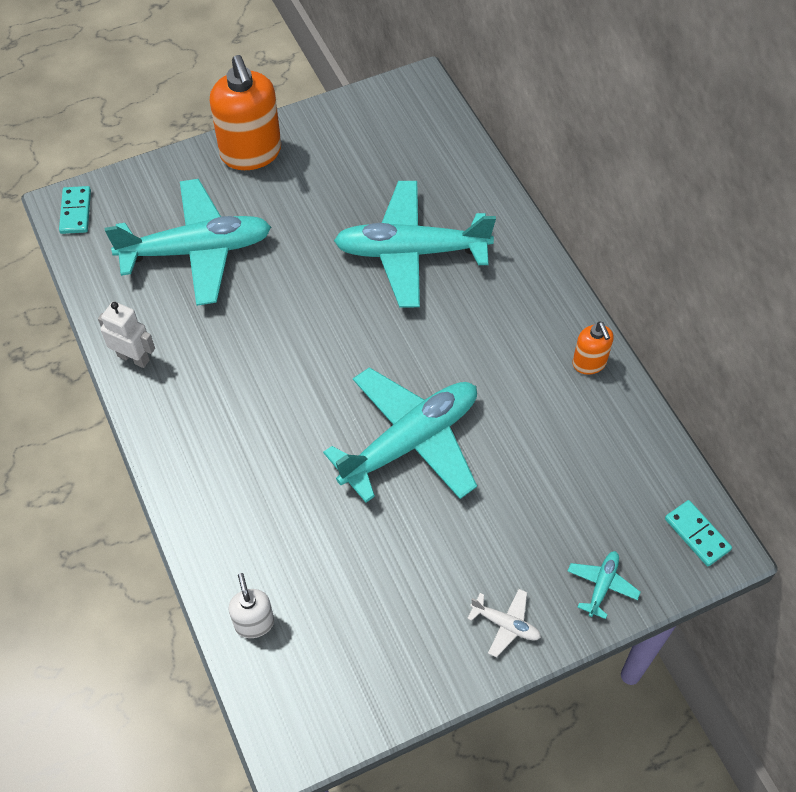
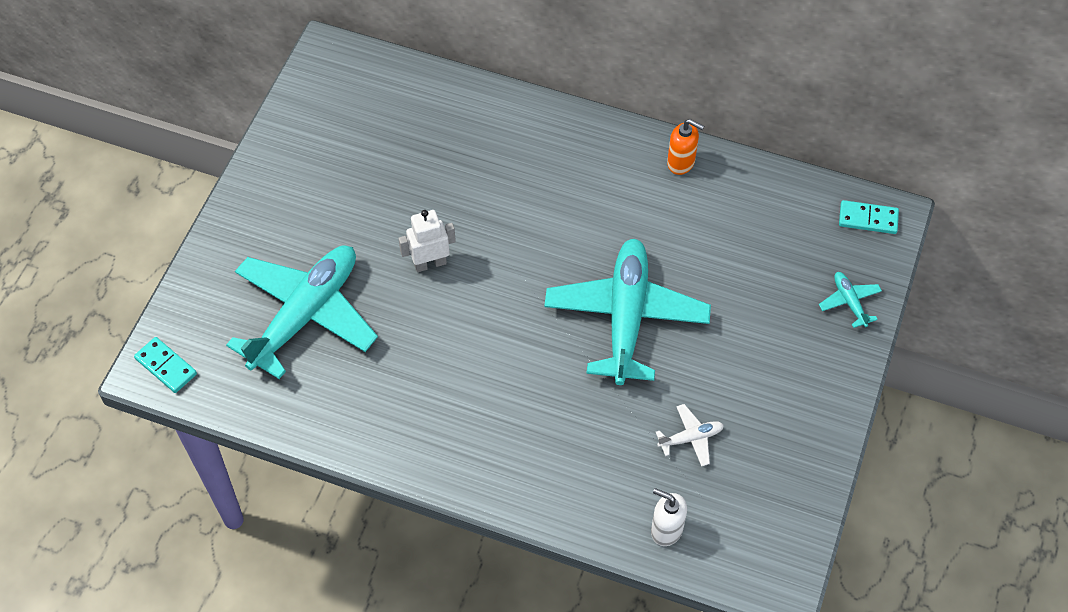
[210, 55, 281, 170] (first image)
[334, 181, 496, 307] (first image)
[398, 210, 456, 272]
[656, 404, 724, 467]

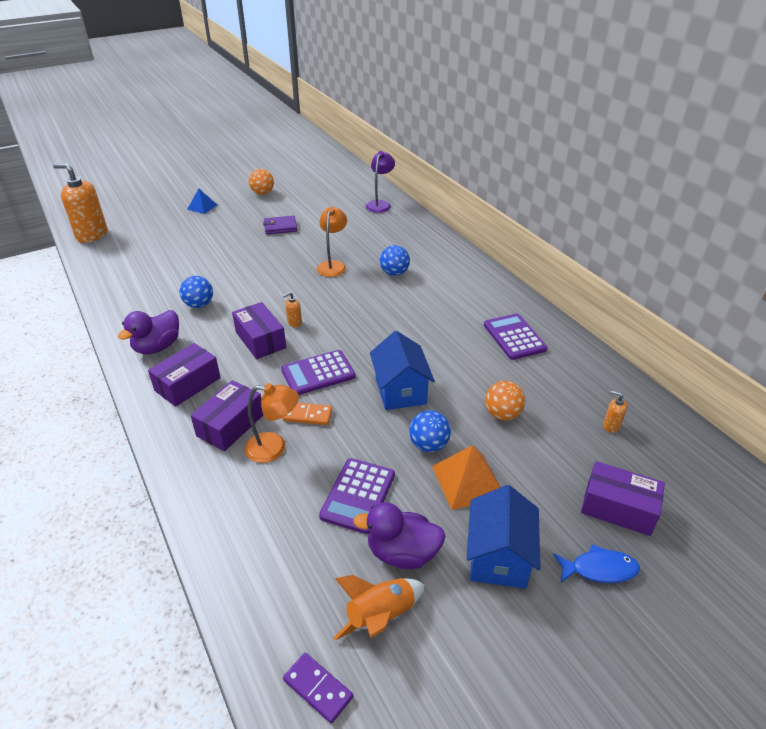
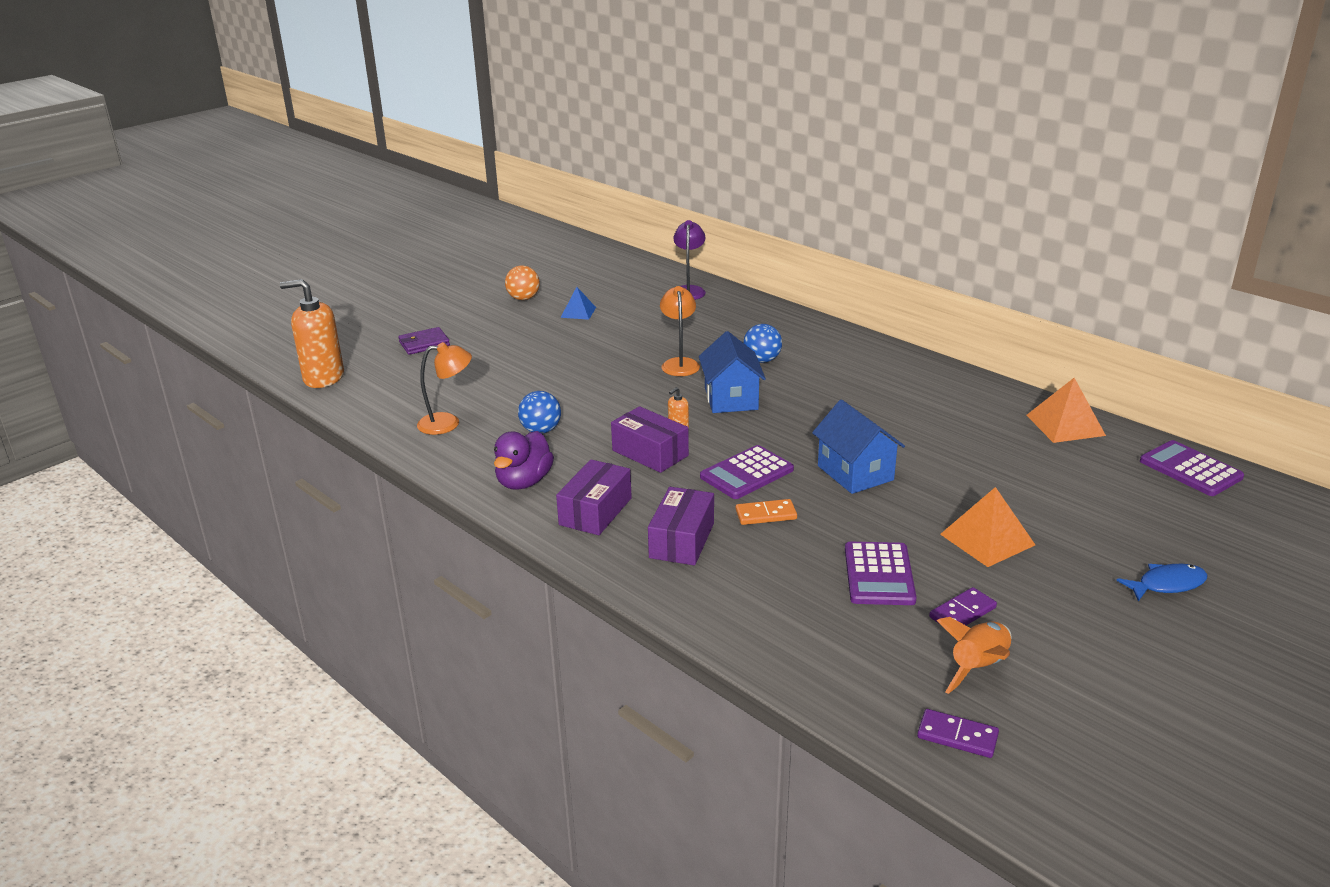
[560, 287, 596, 320]
[398, 327, 450, 355]
[1140, 440, 1244, 496]
[485, 381, 525, 420] (first image)
[417, 342, 472, 435]
[603, 390, 627, 433] (first image)
[409, 410, 451, 452] (first image)
[581, 461, 665, 536] (first image)
[699, 331, 766, 413]
[929, 587, 997, 625]
[1026, 378, 1106, 443]

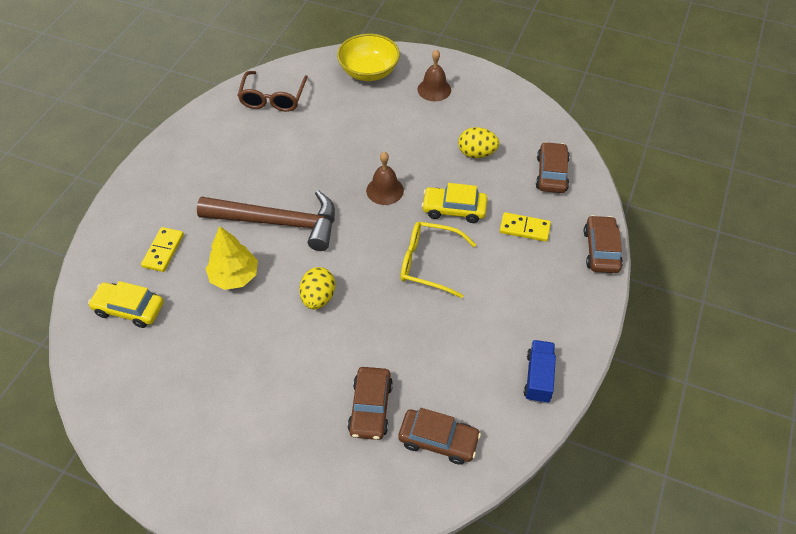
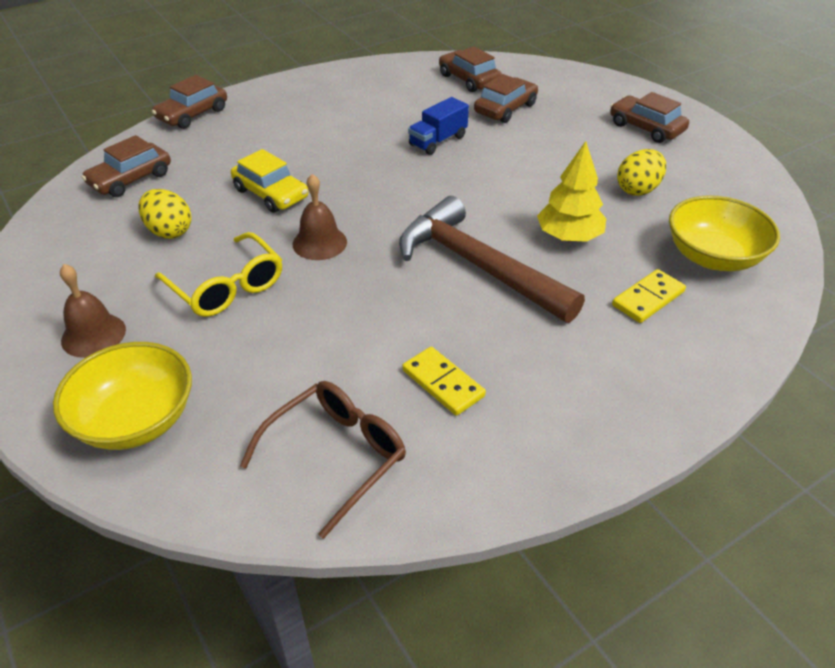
[402, 347, 486, 416]
[155, 232, 282, 317]
[617, 149, 666, 196]
[669, 195, 780, 271]
[408, 97, 469, 155]
[610, 92, 689, 143]

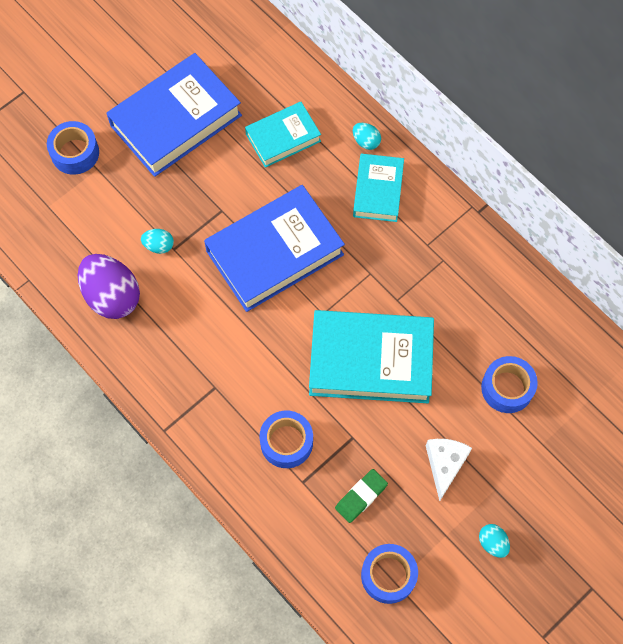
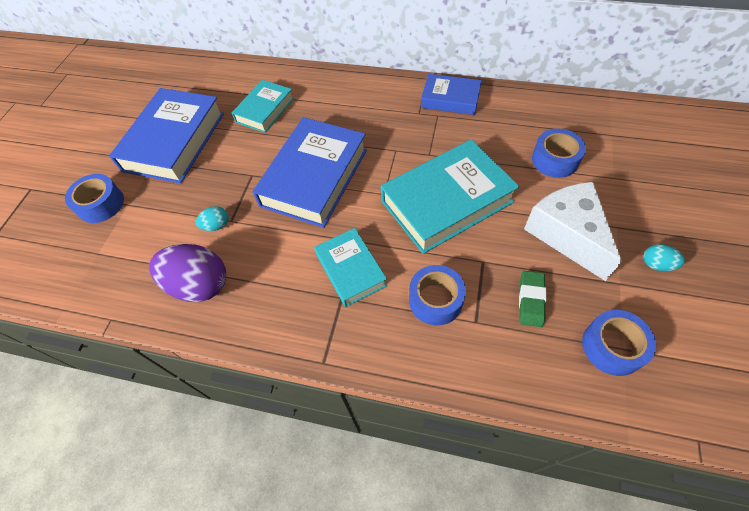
[353, 123, 381, 150] (first image)
[314, 228, 387, 307]
[524, 182, 622, 281]
[421, 74, 482, 115]

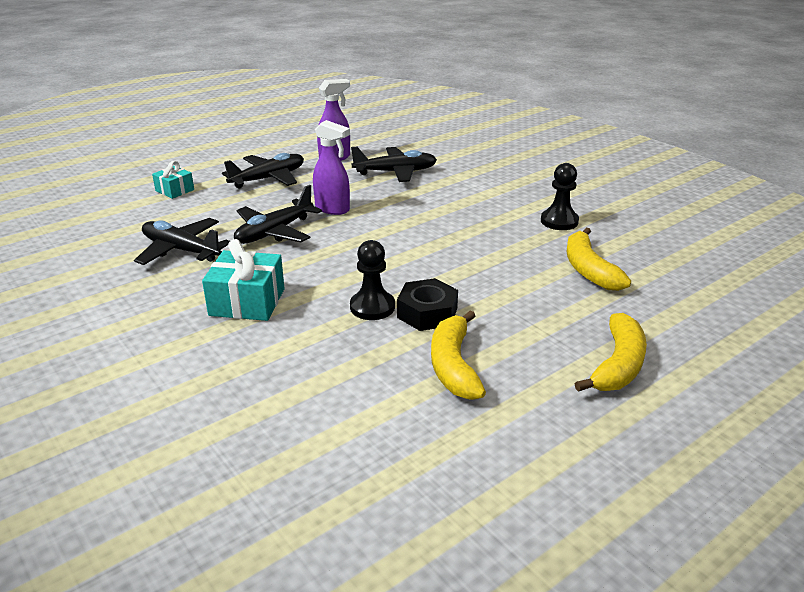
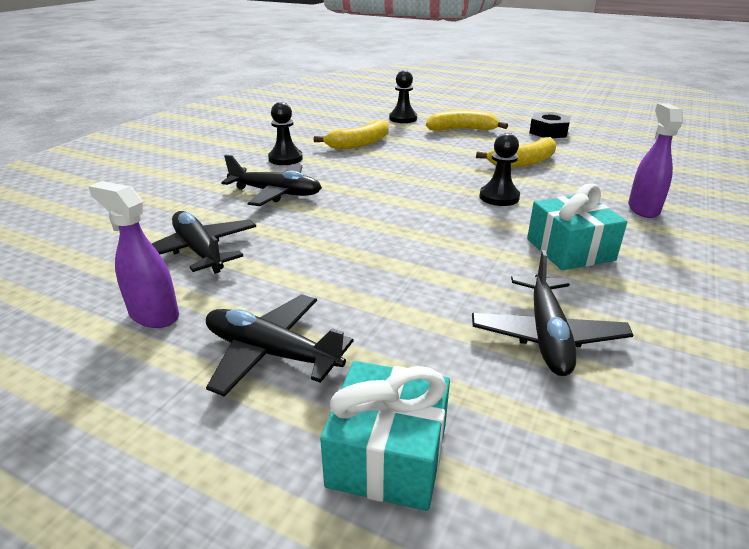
[628, 103, 683, 218]
[320, 361, 450, 511]
[221, 154, 322, 206]
[529, 112, 571, 138]
[389, 70, 417, 123]

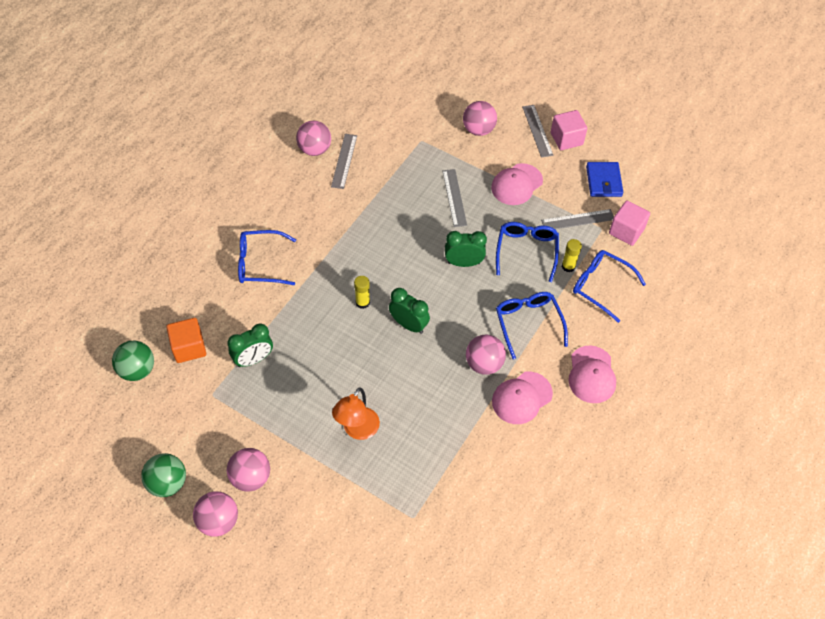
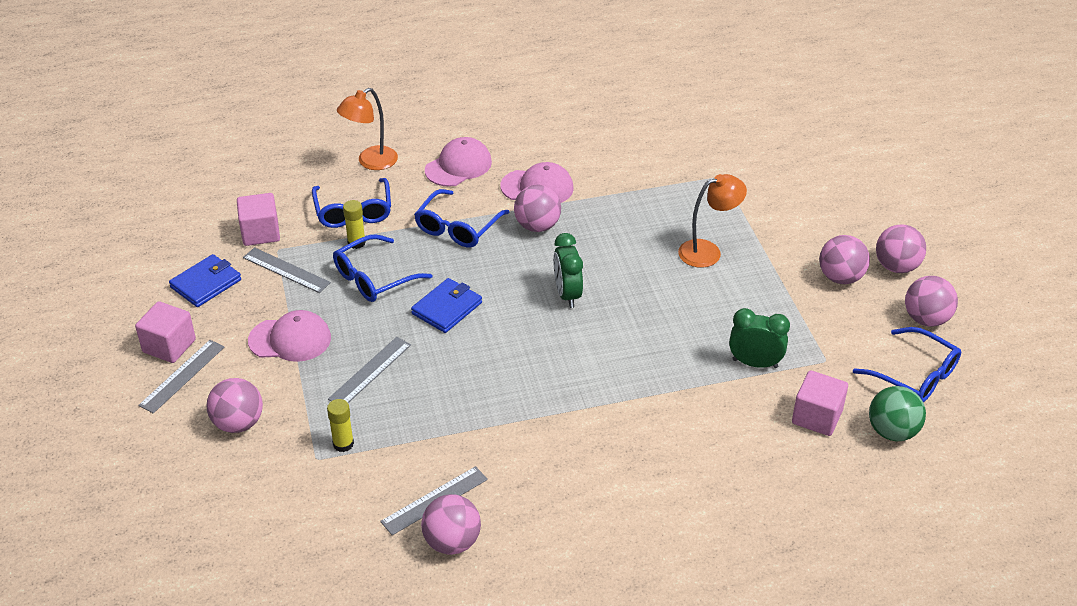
[853, 327, 961, 402]
[411, 278, 482, 333]
[327, 399, 354, 452]
[792, 370, 848, 436]
[905, 276, 958, 327]
[337, 88, 398, 170]

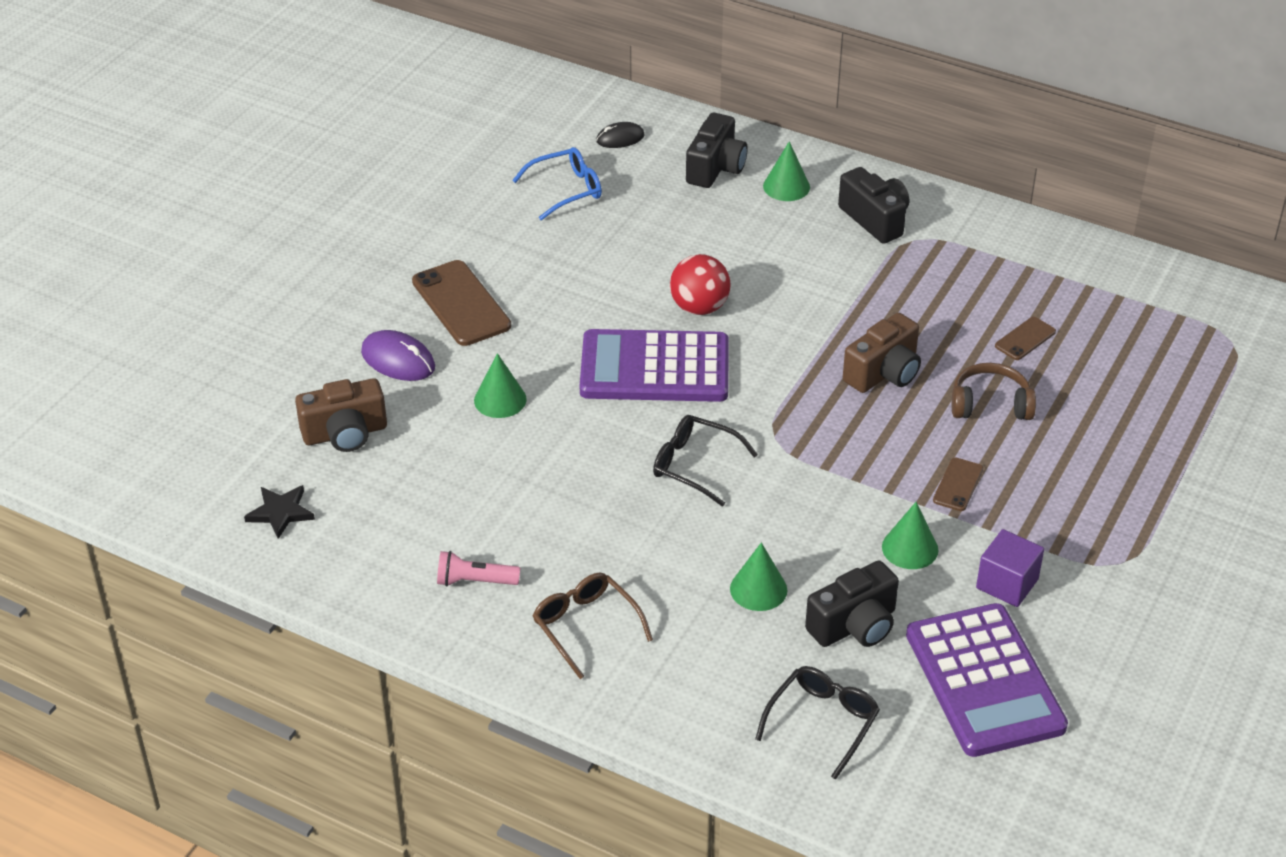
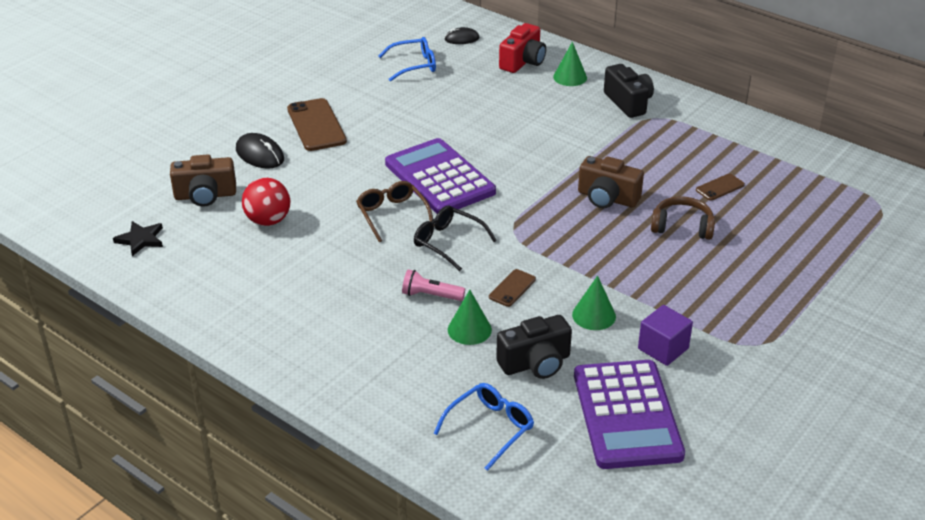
[499, 23, 546, 73]
[242, 178, 291, 226]
[578, 156, 644, 208]
[385, 138, 496, 214]
[236, 133, 284, 169]
[474, 353, 527, 418] (first image)
[489, 269, 536, 307]
[402, 269, 465, 301]
[356, 181, 434, 242]
[433, 383, 534, 471]

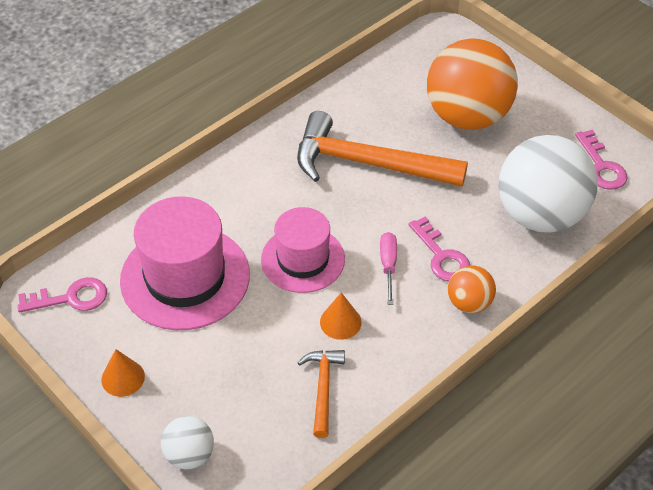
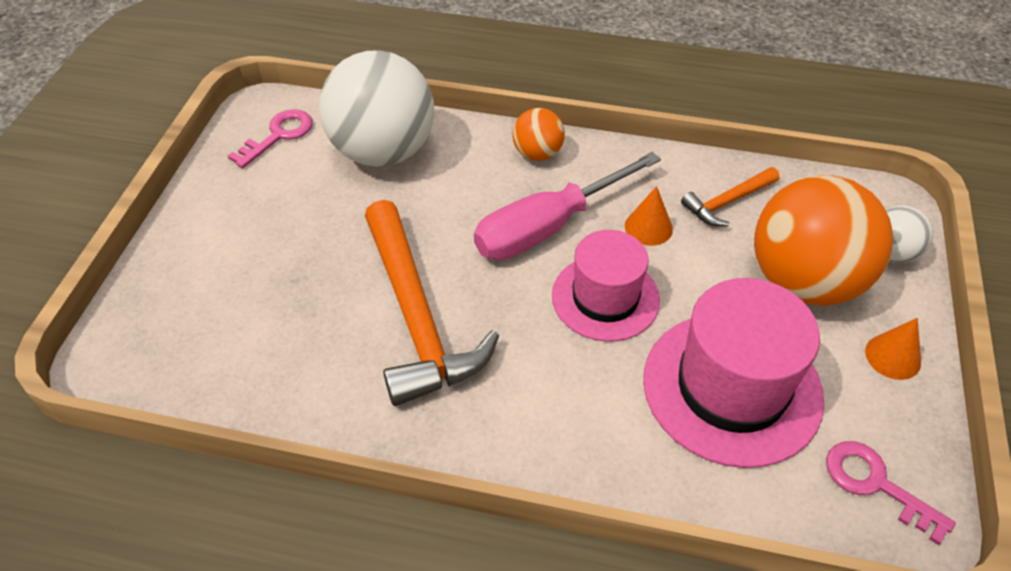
[754, 175, 893, 306]
[409, 216, 470, 282] (first image)
[474, 152, 661, 260]

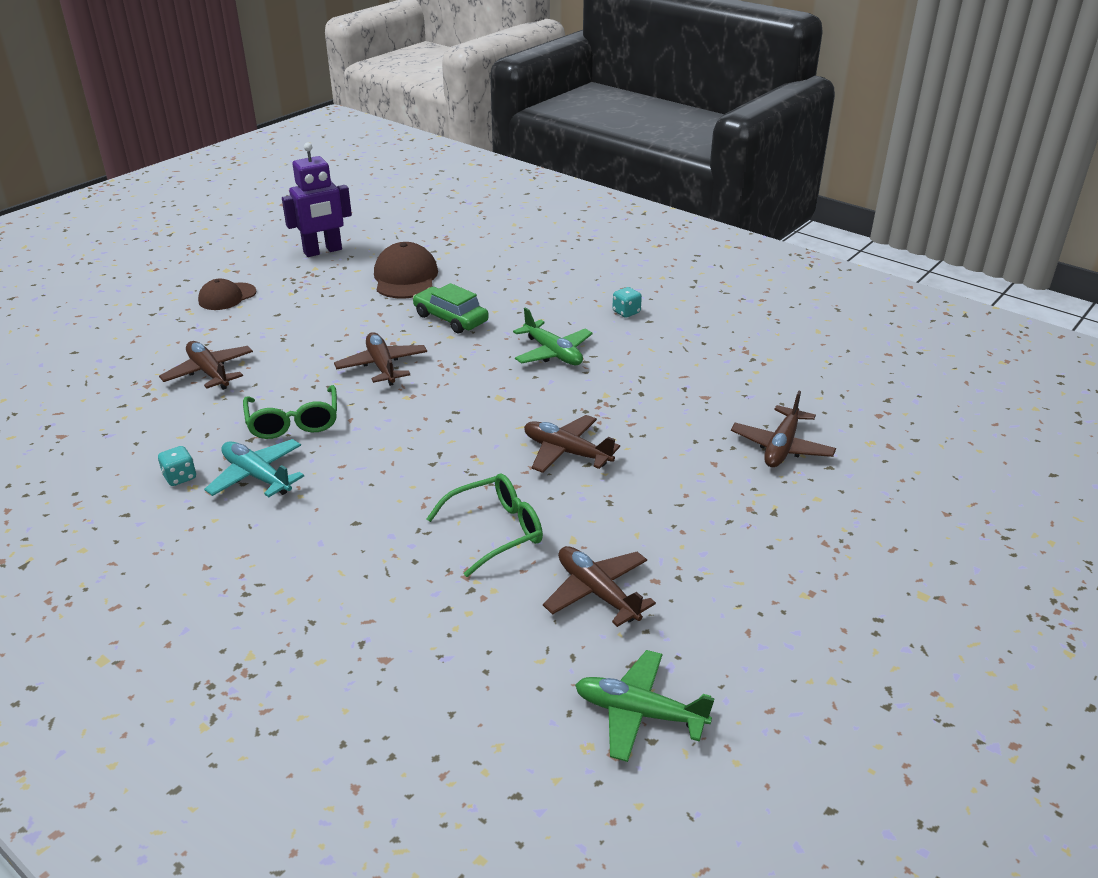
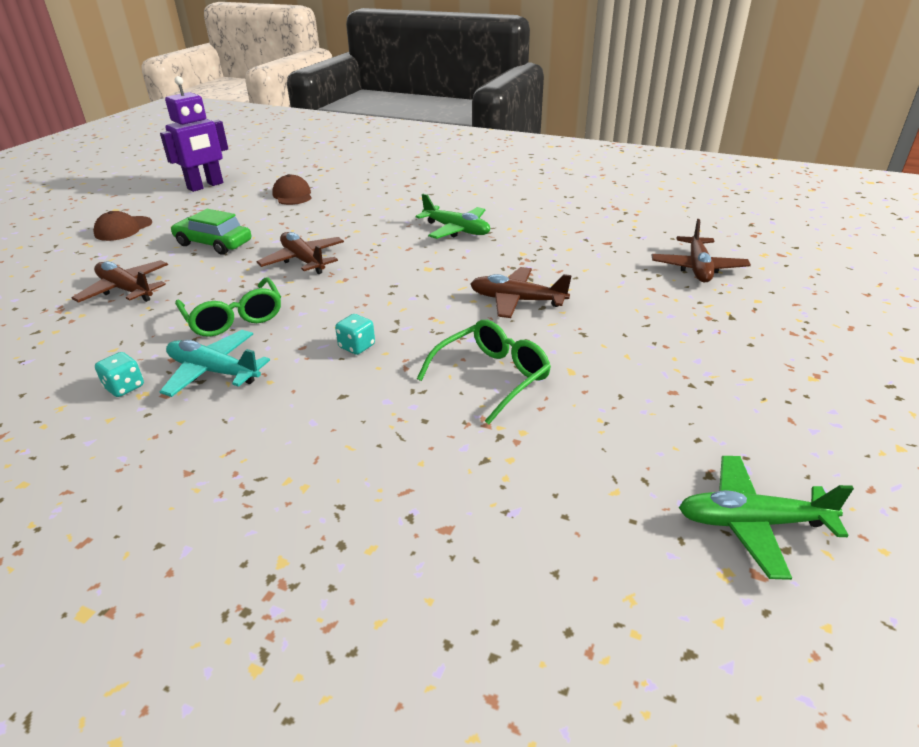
[272, 174, 311, 205]
[170, 209, 251, 255]
[335, 314, 375, 355]
[543, 546, 656, 627] (first image)

